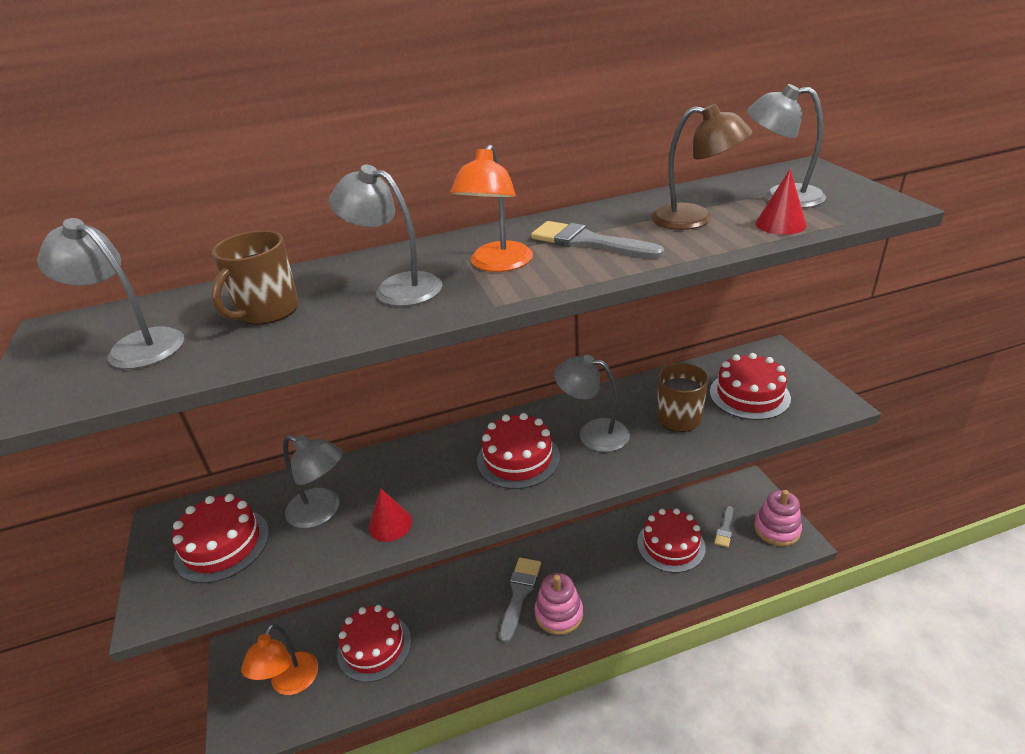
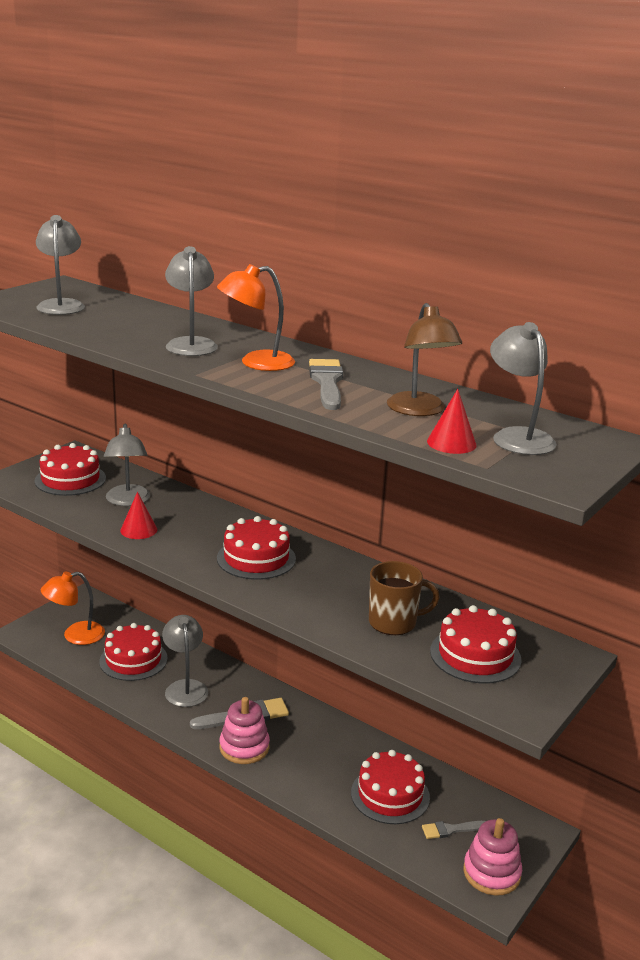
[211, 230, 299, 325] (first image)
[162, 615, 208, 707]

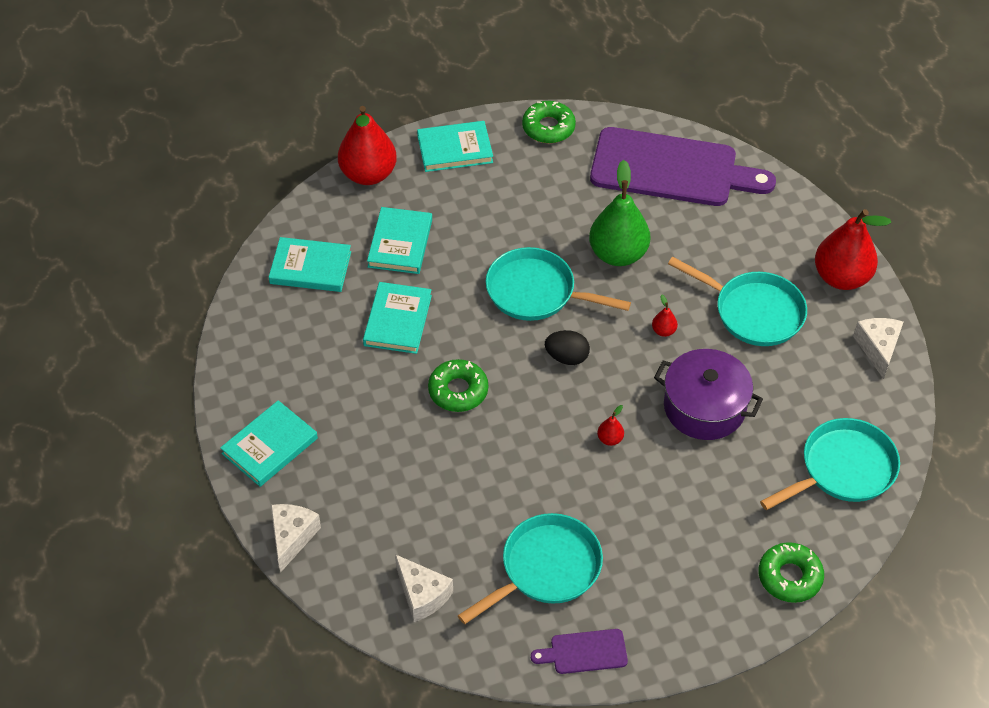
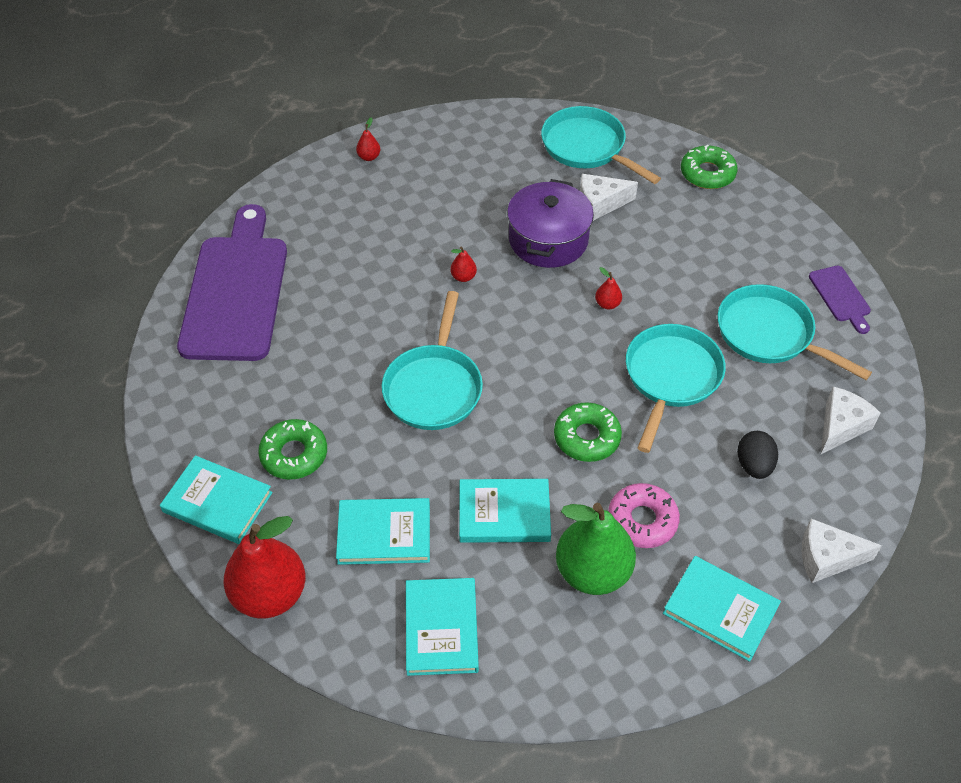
[258, 419, 327, 480]
[160, 455, 273, 544]
[556, 503, 636, 595]
[356, 117, 380, 161]
[626, 324, 726, 453]
[580, 174, 638, 221]
[737, 431, 778, 479]
[608, 483, 680, 548]

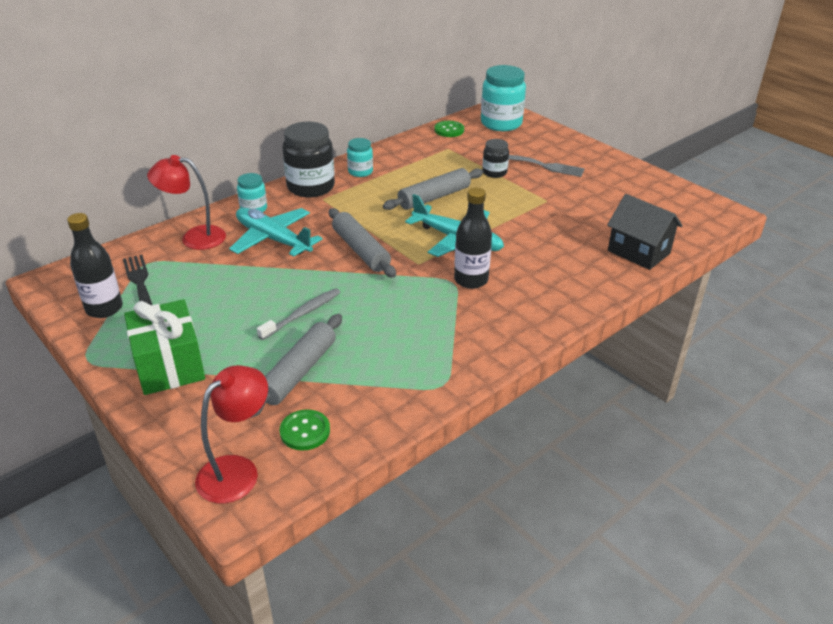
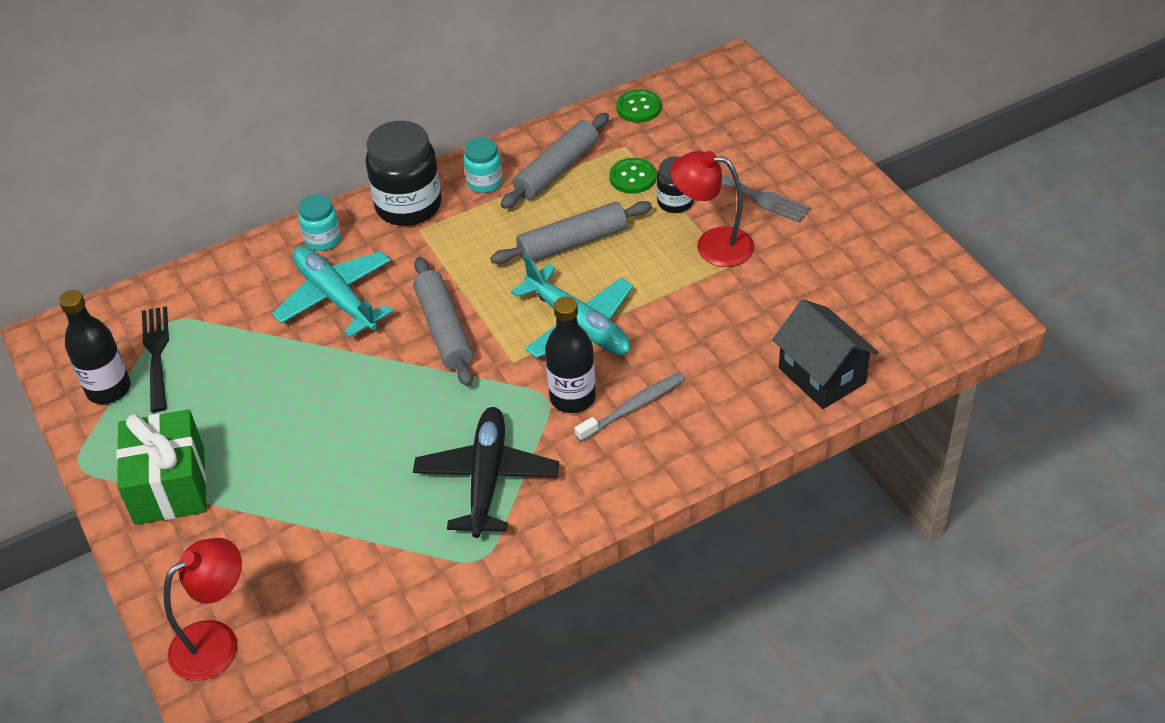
[481, 65, 526, 131] (first image)
[670, 151, 754, 267]
[575, 373, 685, 442]
[500, 113, 609, 209]
[609, 158, 657, 194]
[413, 407, 559, 538]

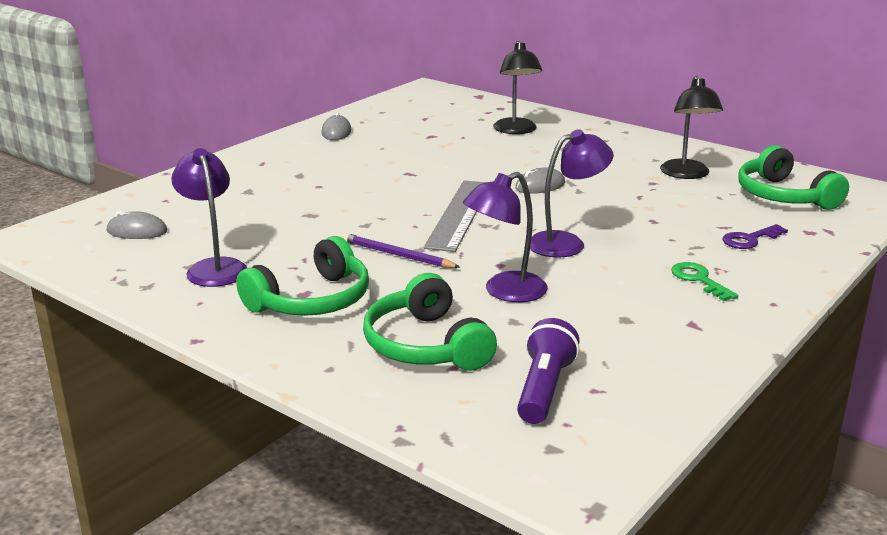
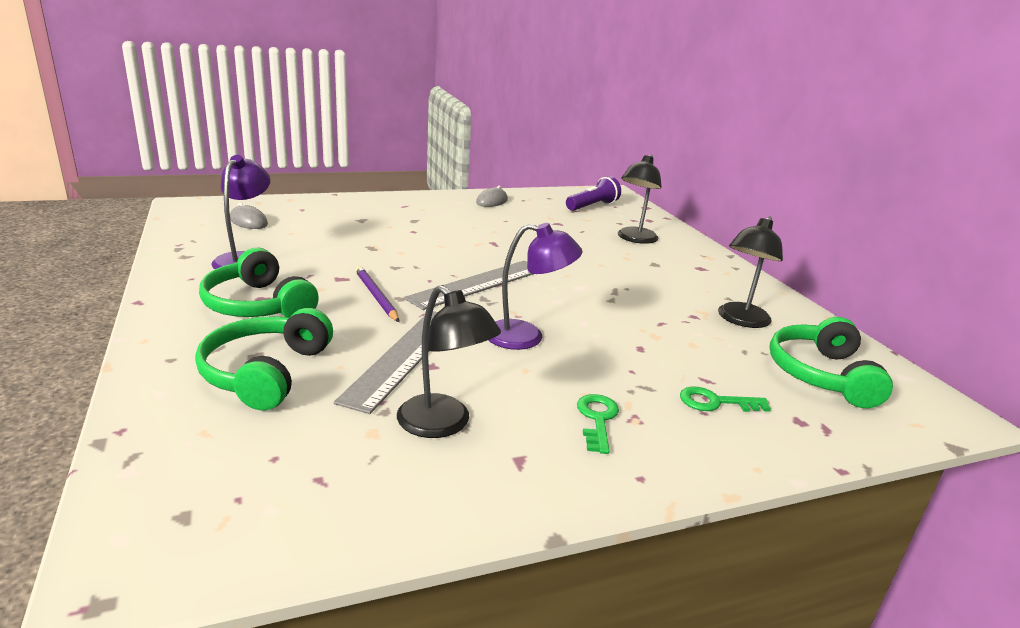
[515, 168, 565, 194] (first image)
[334, 311, 438, 414]
[680, 386, 771, 412]
[199, 248, 319, 318]
[566, 176, 621, 211]
[397, 285, 501, 438]

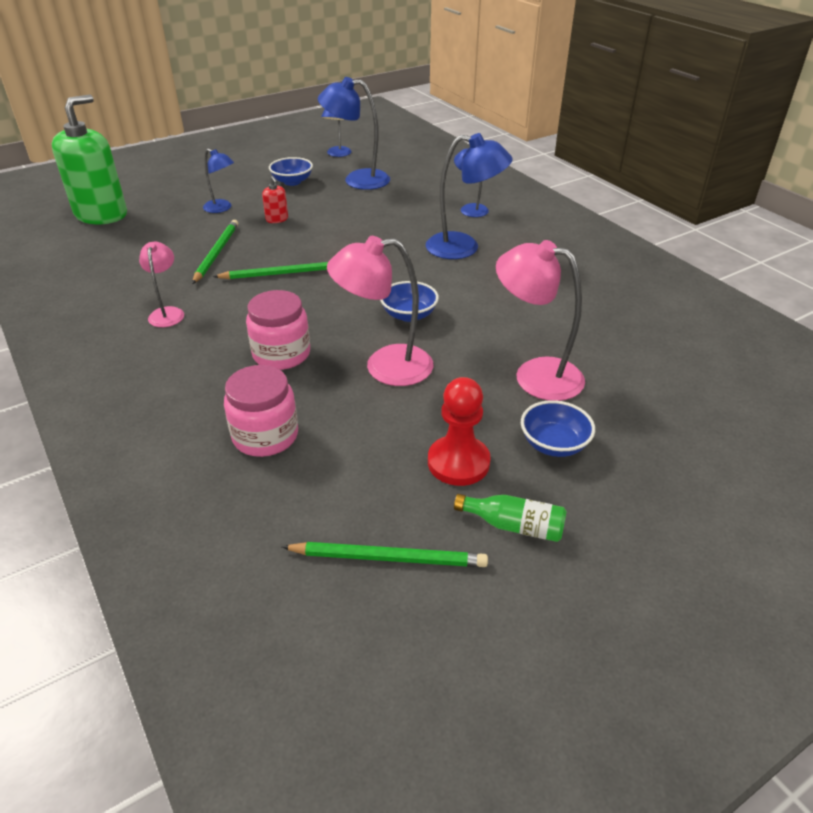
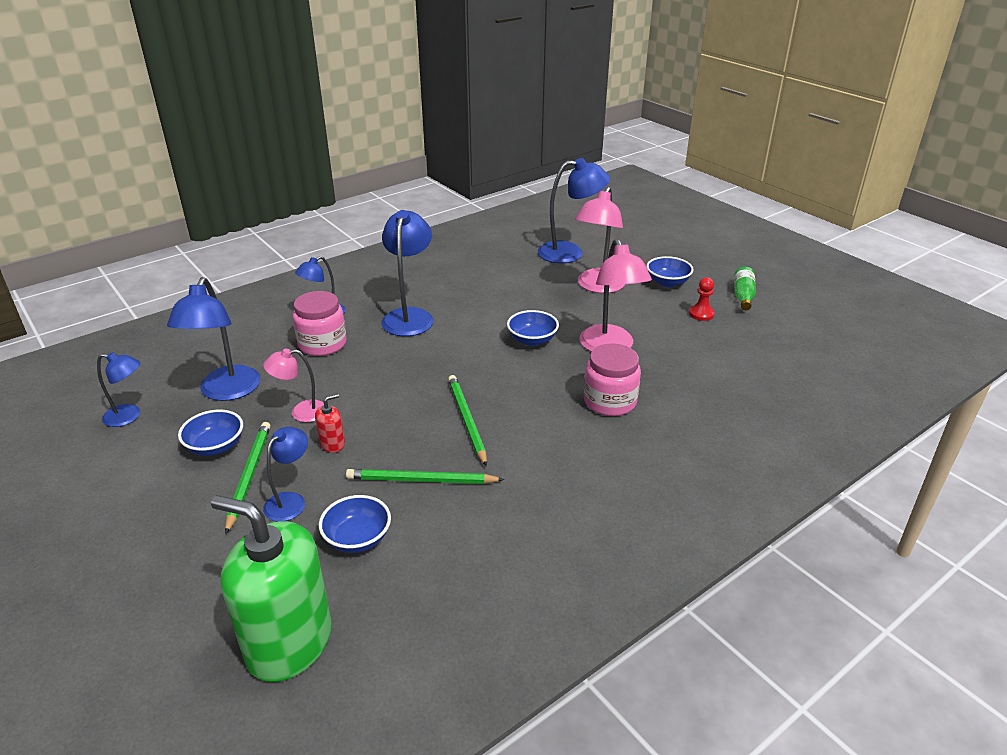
[263, 348, 324, 422]
[293, 291, 347, 356]
[689, 277, 715, 321]
[225, 422, 270, 534]
[538, 158, 610, 263]
[319, 495, 391, 553]

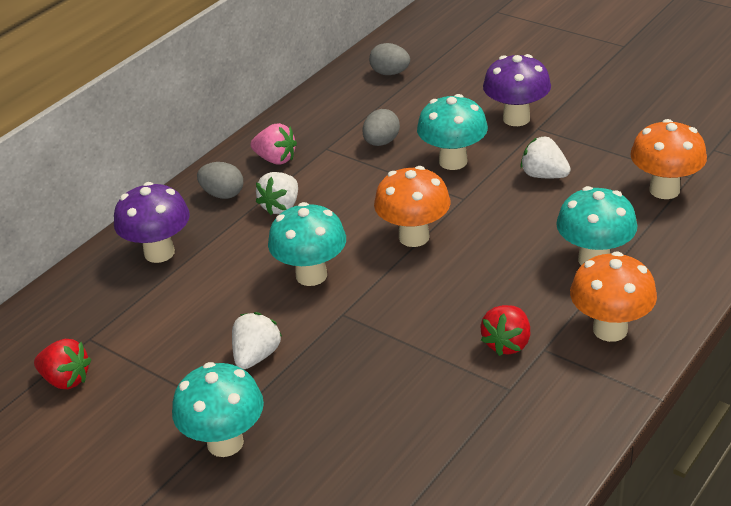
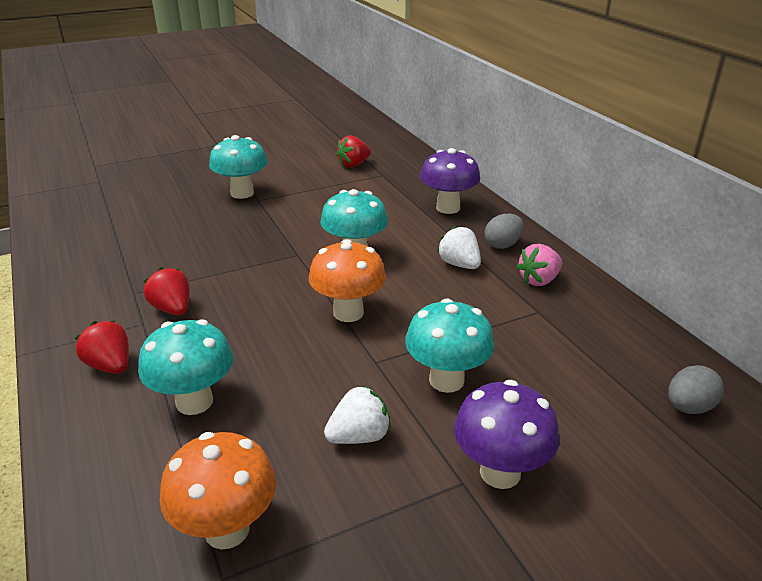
[362, 109, 400, 146] (first image)
[75, 321, 129, 374]
[232, 312, 282, 369] (first image)

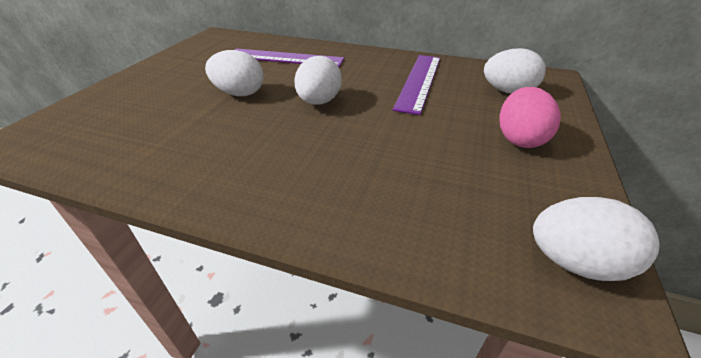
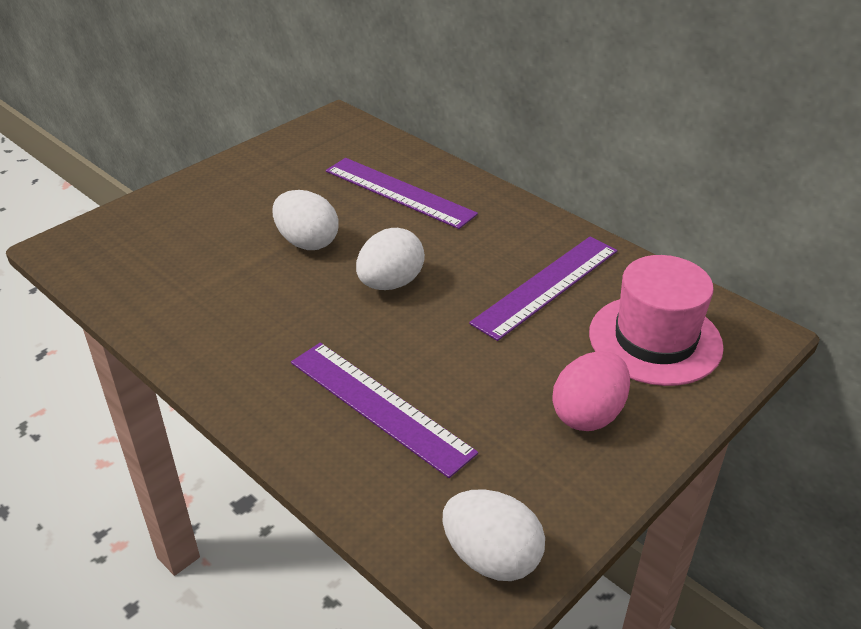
[589, 255, 724, 386]
[291, 343, 478, 478]

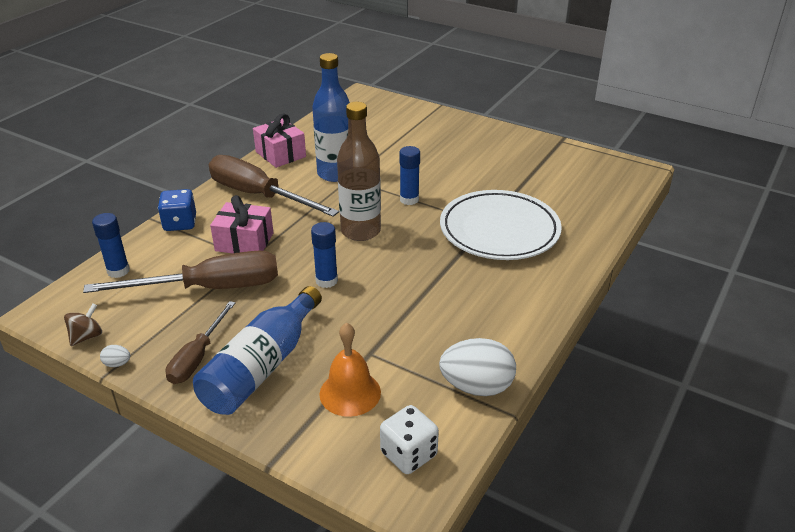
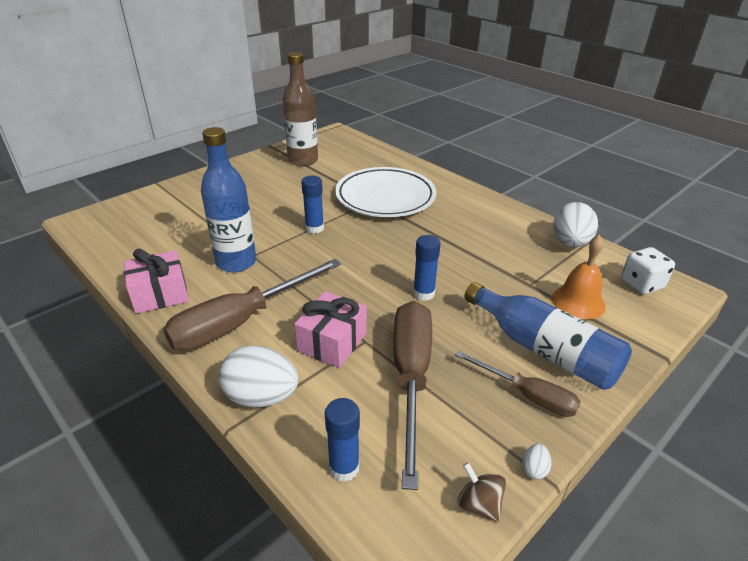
[283, 52, 318, 166]
[219, 345, 299, 407]

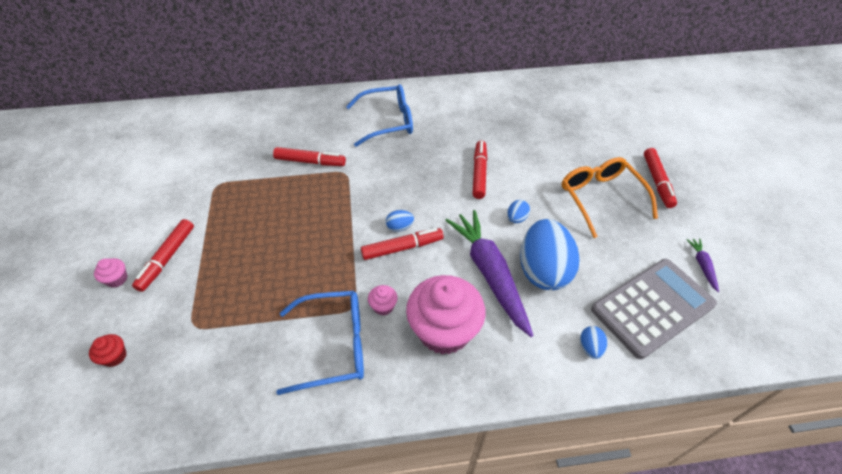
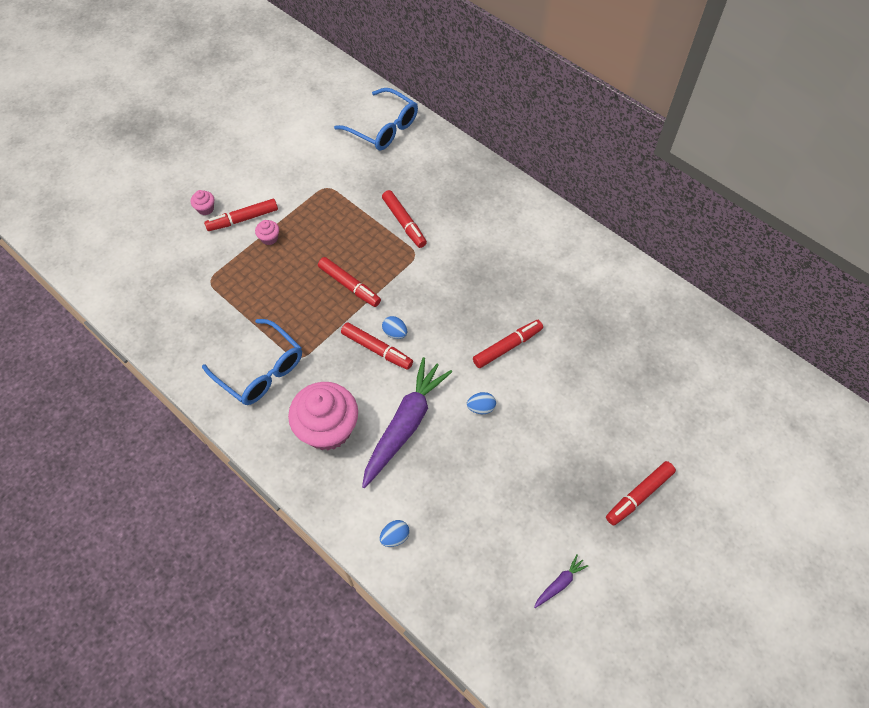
[334, 88, 418, 150]
[562, 157, 658, 238] (first image)
[520, 219, 579, 290] (first image)
[591, 259, 717, 359] (first image)
[255, 220, 279, 245]
[89, 334, 127, 367] (first image)
[318, 257, 381, 307]

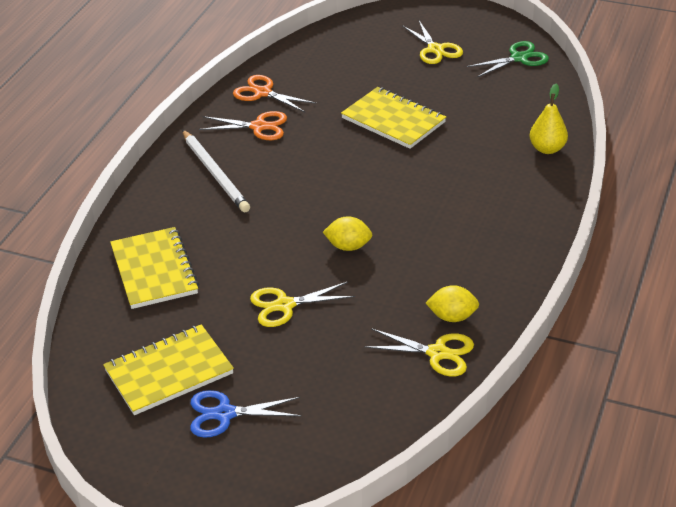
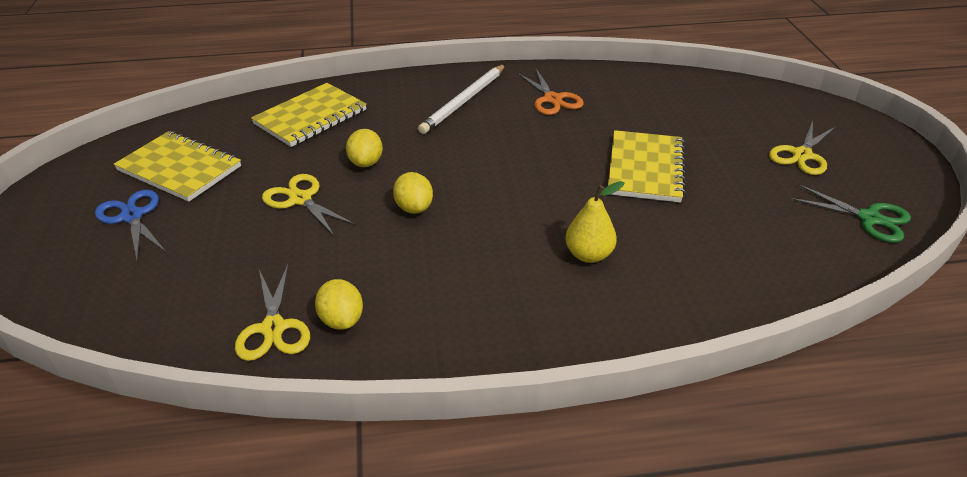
[233, 75, 316, 112] (first image)
[565, 181, 624, 263]
[346, 129, 383, 167]

